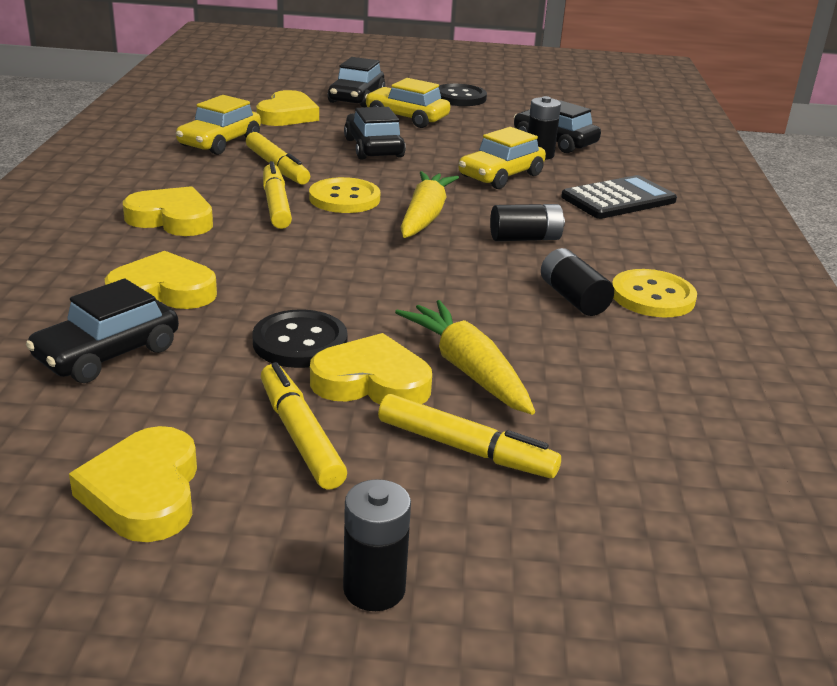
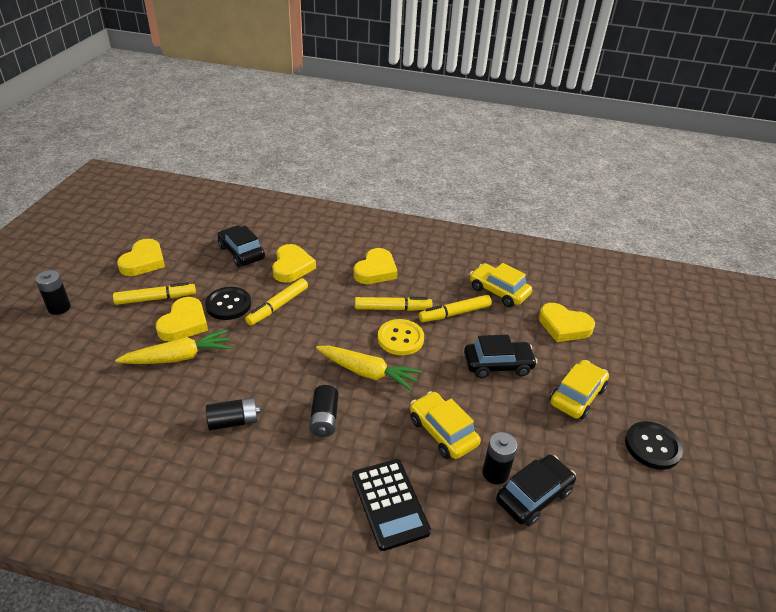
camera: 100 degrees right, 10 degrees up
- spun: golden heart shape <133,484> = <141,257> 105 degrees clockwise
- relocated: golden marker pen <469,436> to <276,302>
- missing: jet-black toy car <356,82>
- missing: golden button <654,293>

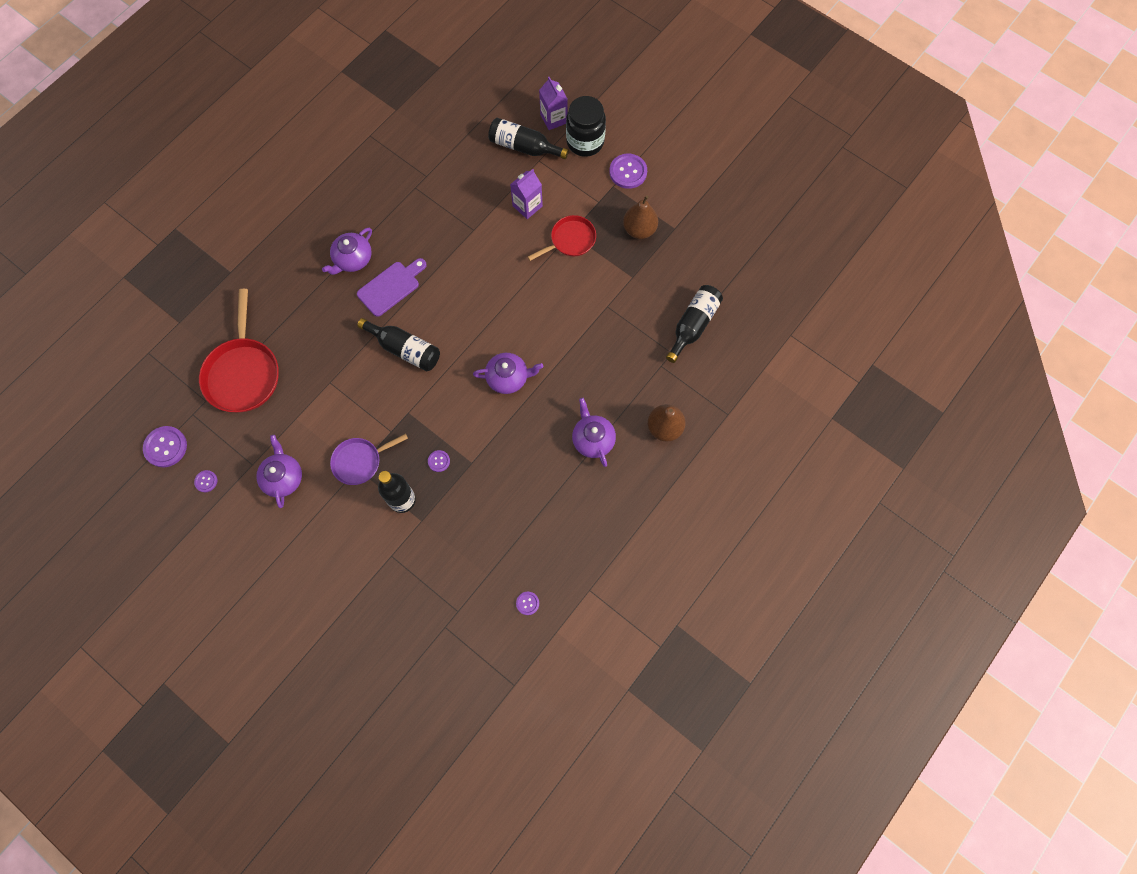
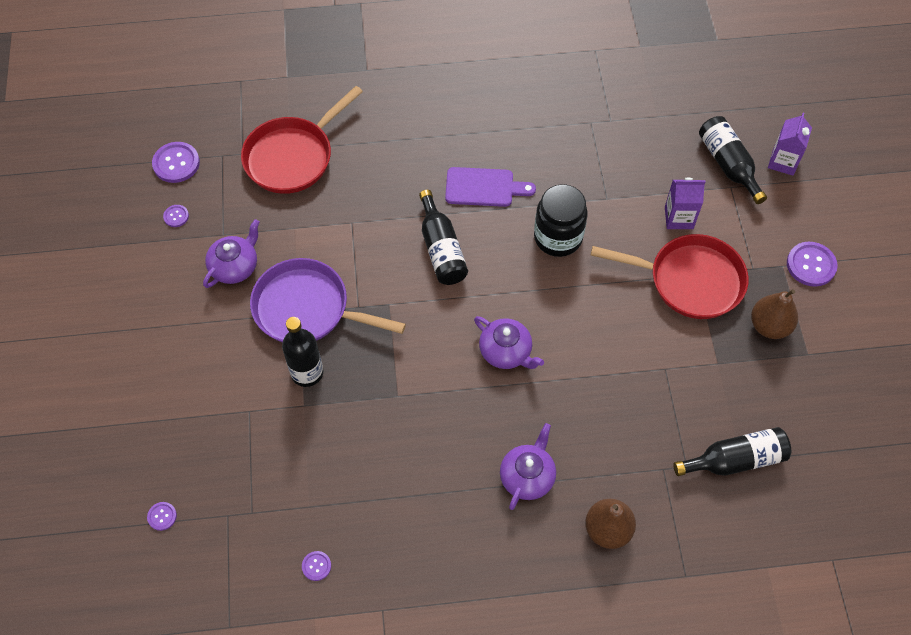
camera: 45 degrees right, 10 degrees down
- relocated: purple button <439,461> to <162,516>
- size: purple skillet <369,459> = <328,300> x1.66
- relocated: jet-black preserve jar <586,126> to <561,220>
- size: crimson skillet <562,238> = <670,276> x1.66
- missing: purple tea pot <347,251>

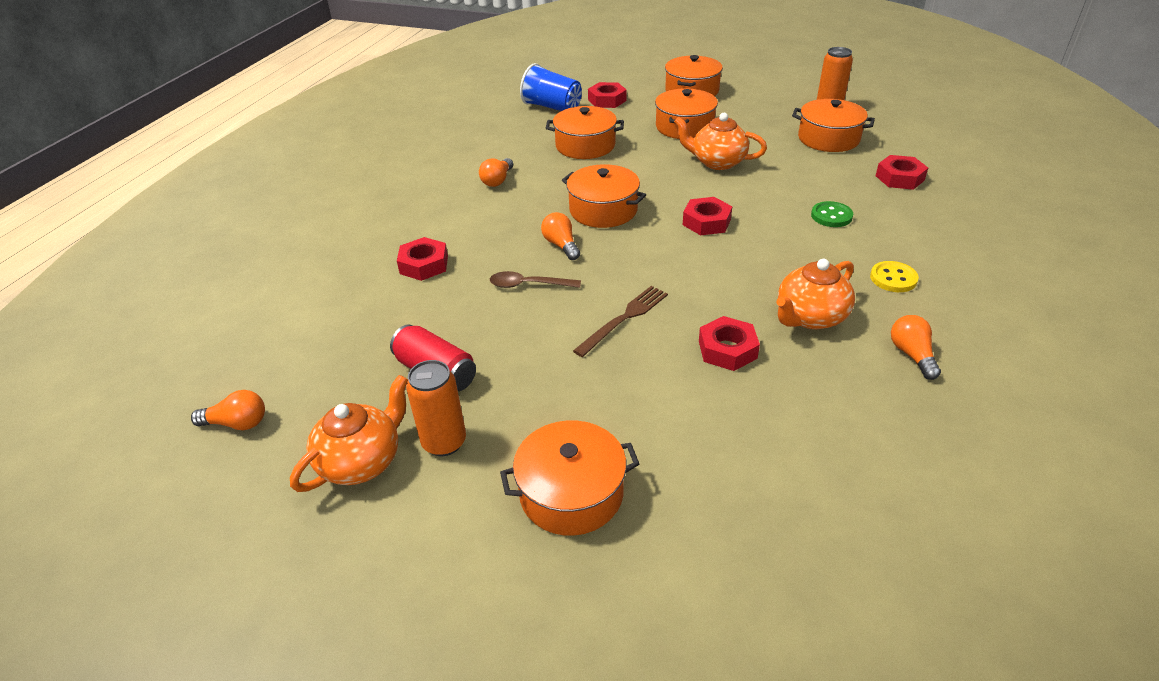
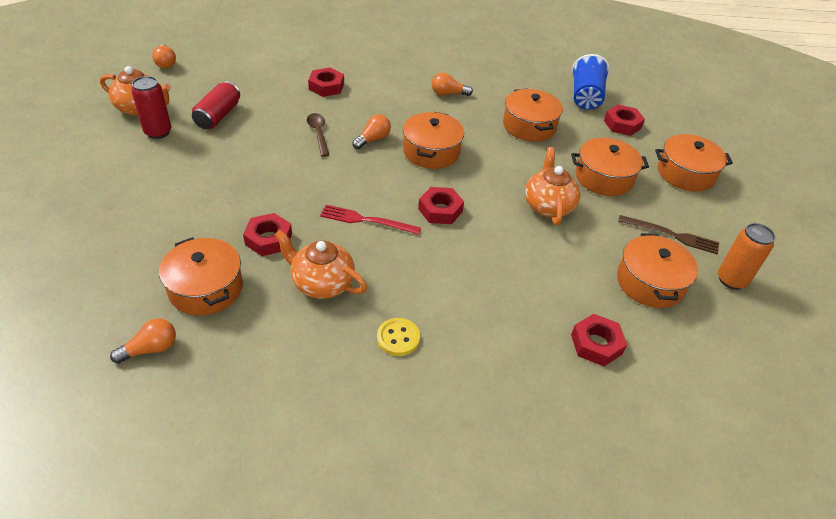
camera: 65 degrees right, 5 degrees up
- relocated: orange-coloured light bulb <916,347> to <143,341>
- colour: orange-coloured can <436,408> to crimson can <151,107>
- relocated: orange-coloured pot <569,478> to <201,276>
- appeared: crimson fork <370,220>
- relocated: russet fork <620,321> to <668,235>
- missing: emerald button <832,214>

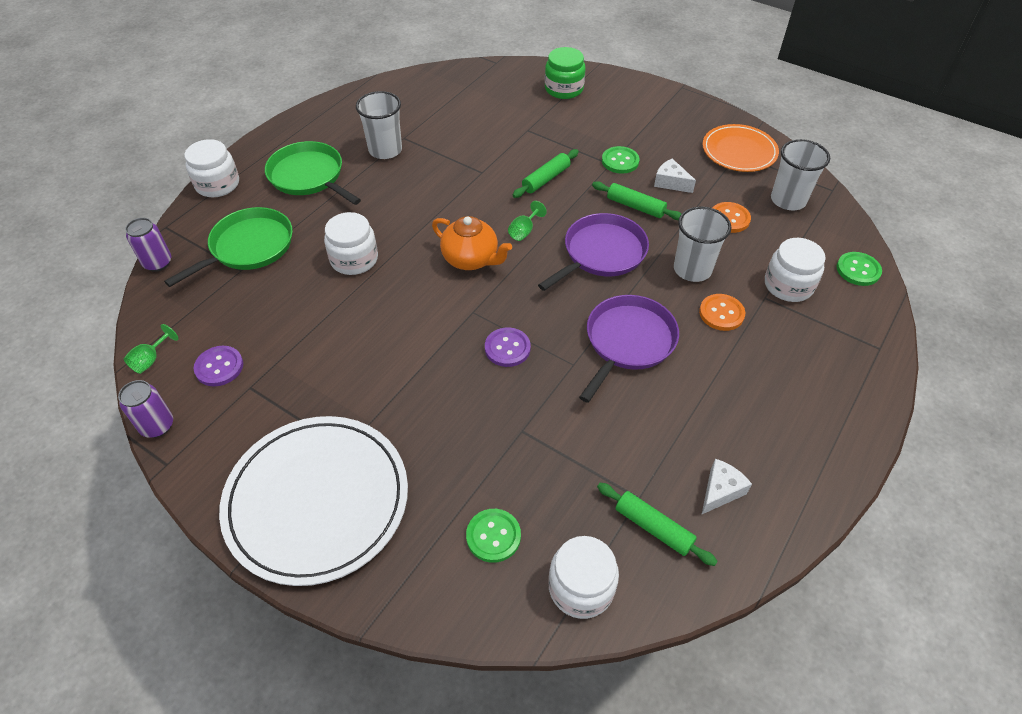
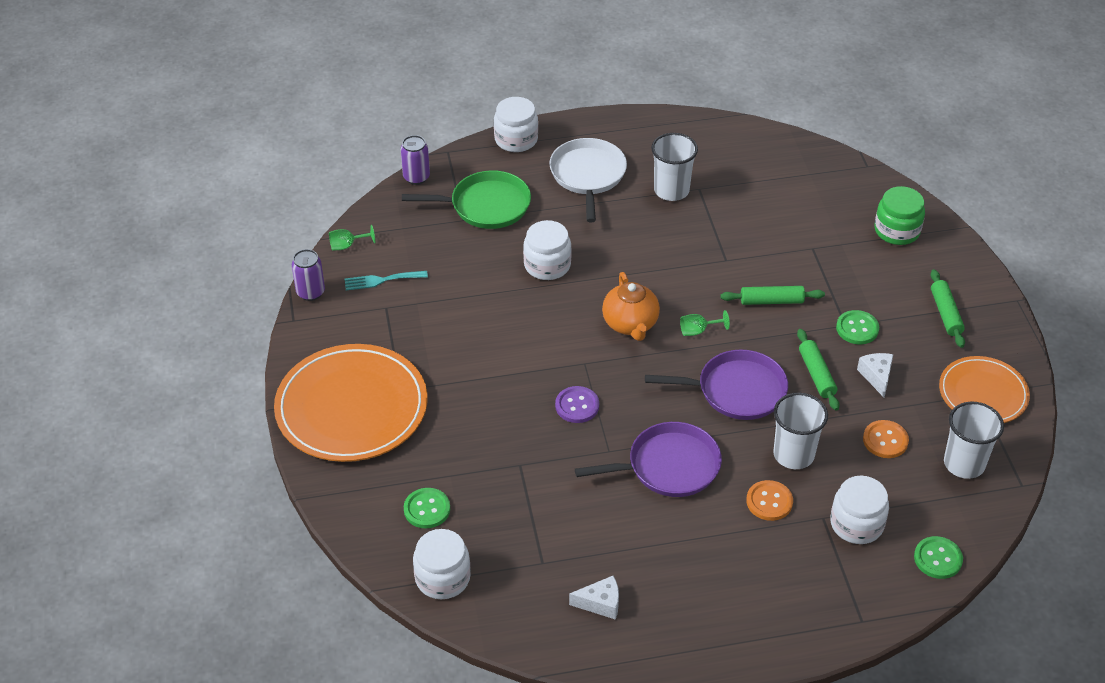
camera: 45 degrees right, 5 degrees down
- colour: pure white plate <313,501> to orange-coloured plate <350,403>
- exchanged: purple button <218,366> to turquoise fork <386,280>
- colour: emerald skillet <313,173> to pure white skillet <588,180>
- relocated: emerald dough roller <657,524> to <947,309>

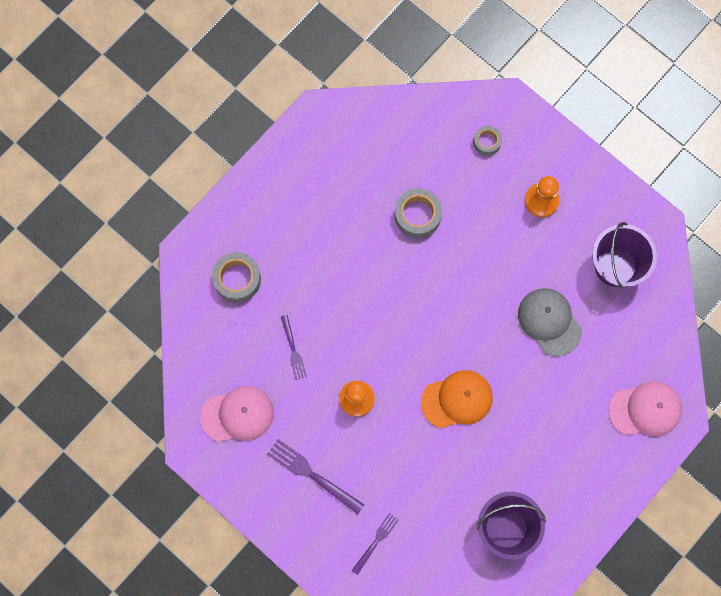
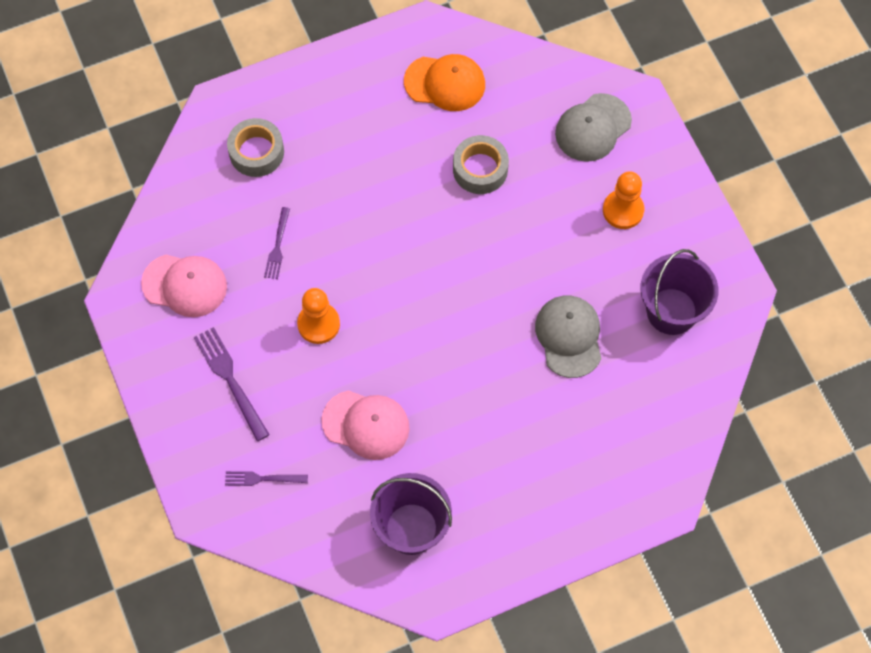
camera: 25 degrees right, 10 degrees down
- spun: purple fork <375,544> = <266,478> 150 degrees counterclockwise
- relocated: rosy peaked cap <645,409> to <366,425>
- relocated: orange-coloured peaked cap <457,399> to <444,82>
- exchanged: grey roll of tape <487,141> to grey peaked cap <593,127>

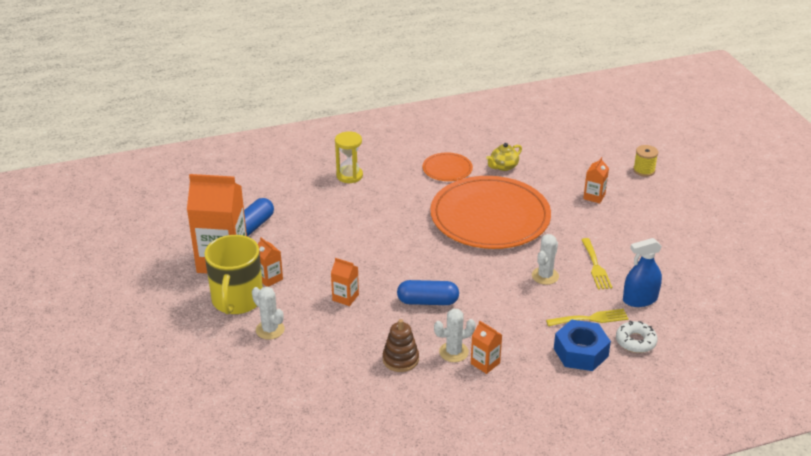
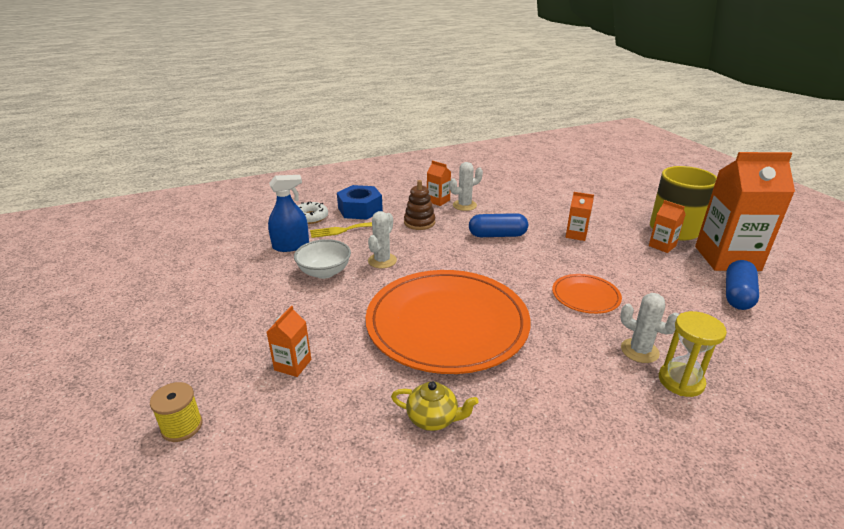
camera: 175 degrees right, 5 degrees down
- exchanged: golden fork <596,264> to pure white serving bowl <322,259>
- spun: golden tea pot <504,157> = <435,406> 60 degrees clockwise
- relocated: russet ring stacker <401,345> to <419,205>
- relocated: orange-coloured plate <448,167> to <587,294>
- relocated: pure white cactus <268,313> to <649,328>

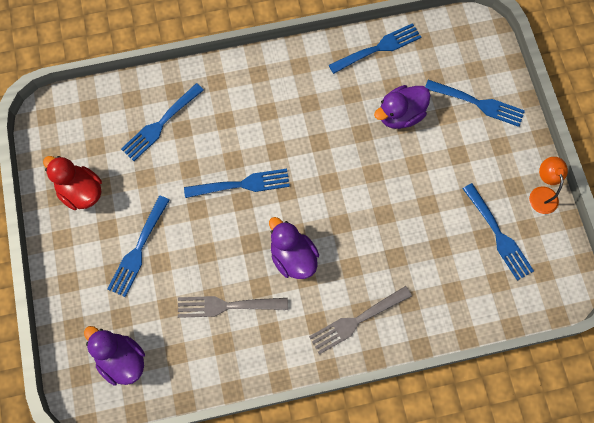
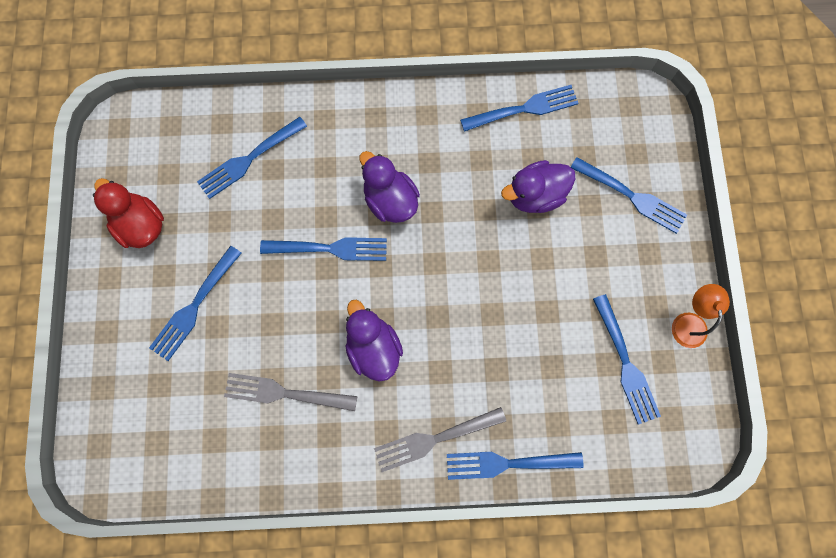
camera: 10 degrees right, 5 degrees up
- relocated: purple rubber duck <114,356> to <389,187>
- appeared: blue fork <515,466>

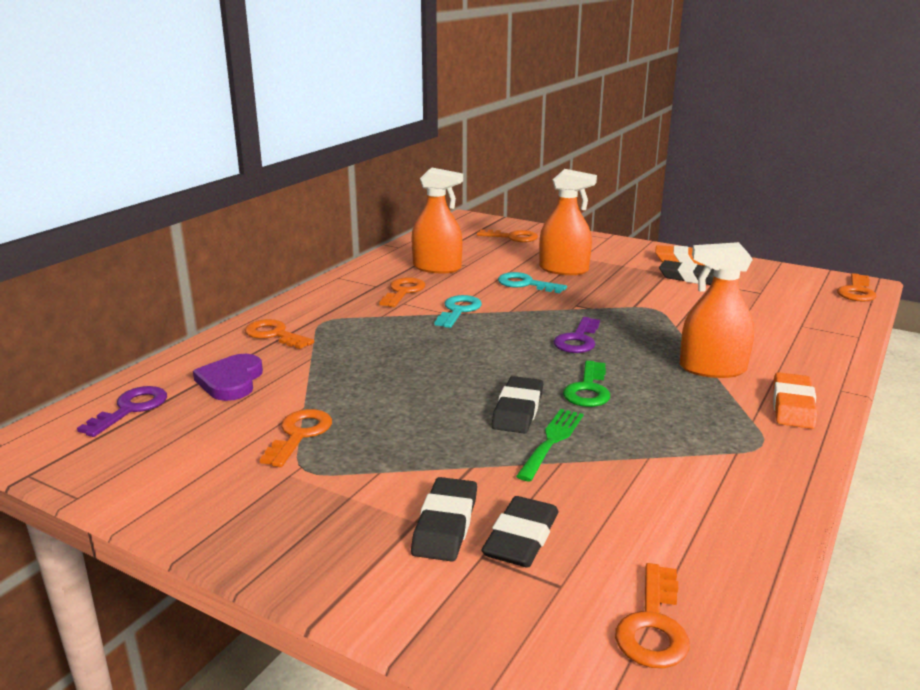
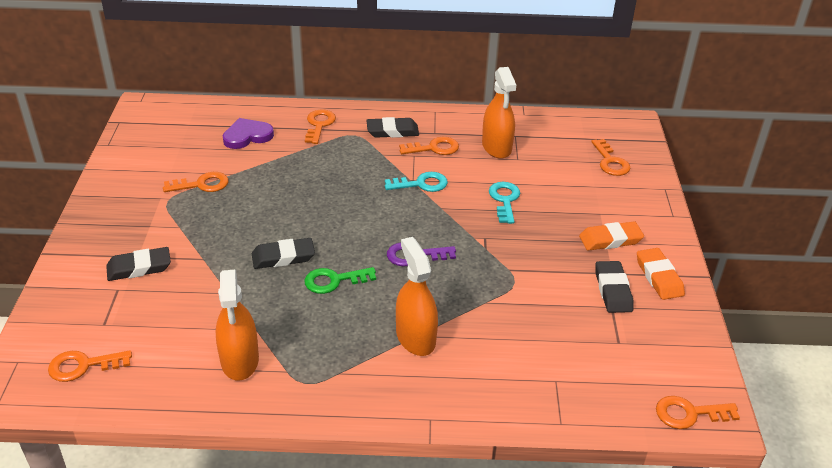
camera: 60 degrees right, 15 degrees up
- relocated: orange-coloured sprayer <568,222> to <237,325>
- relocated: jet-black eraser <520,532> to <392,127>
- relocated: orange-coloured eraser <795,400> to <611,236>
- missing: purple key <122,411>
- missing: emerald fork <550,445>

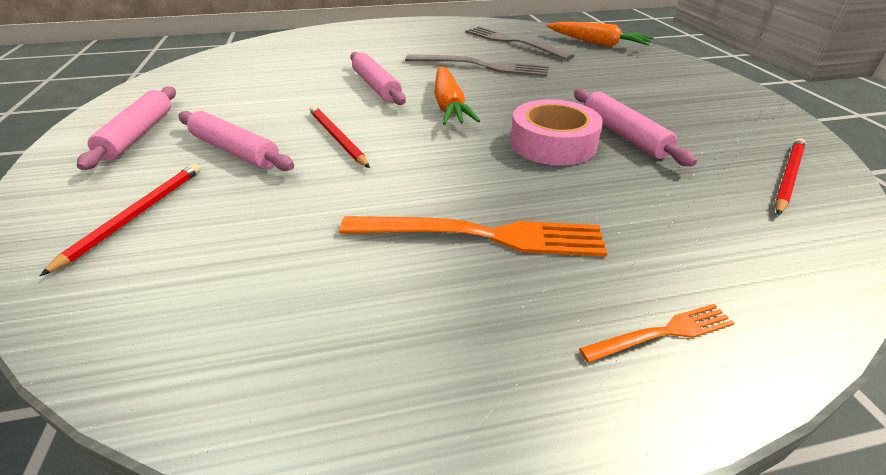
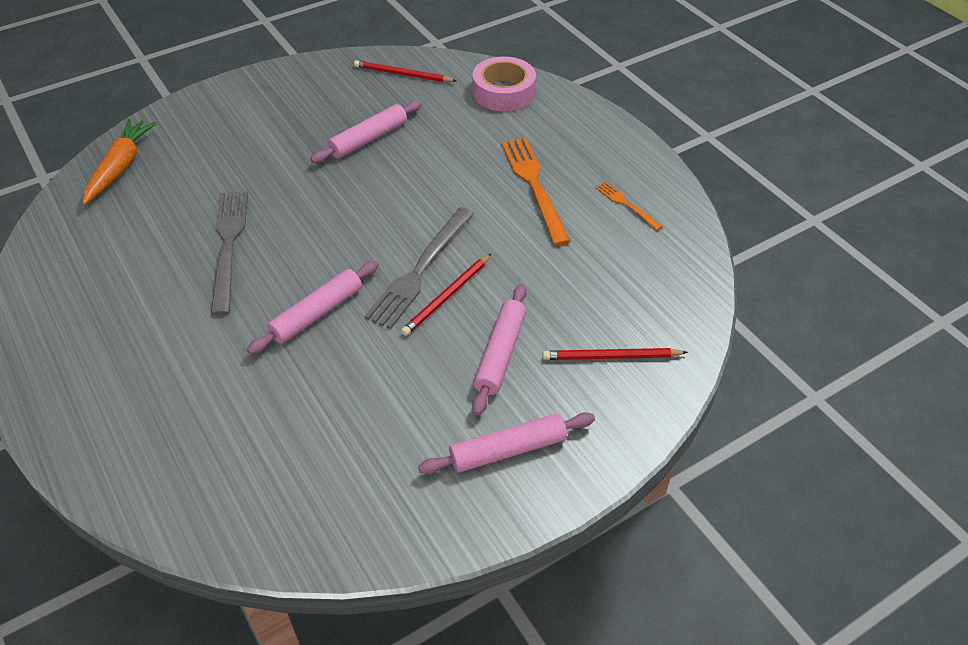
camera: 110 degrees left, 10 degrees up
- relocated: grey fork <520,43> to <419,268>
- relocated: rosy roll of tape <556,132> to <504,83>
- relocated: orange-coloured fork <657,333> to <629,206>
- missing: orange-coloured carrot <457,95>

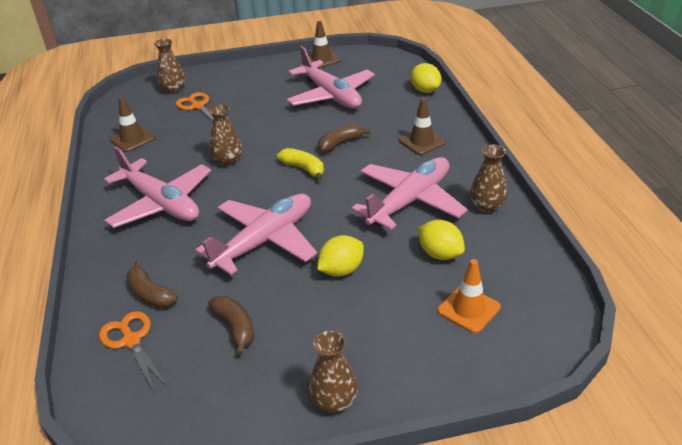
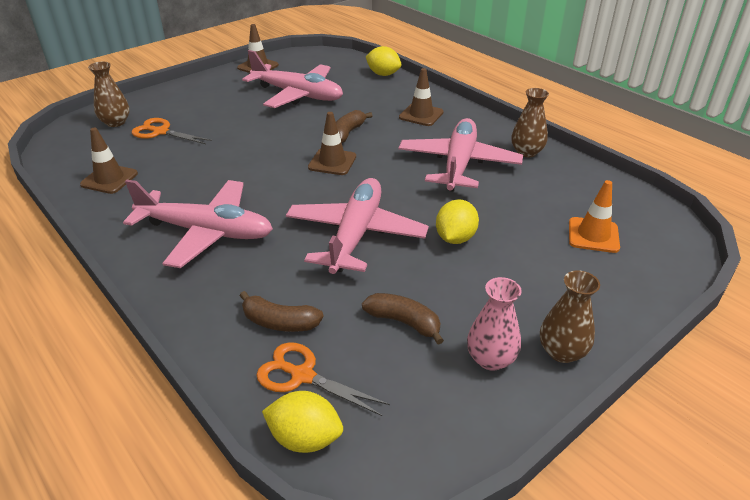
camera: 30 degrees left, 0 degrees up
- relocated: golden lemon <441,240> to <302,422>
- exchanged: golden banana <300,164> to russet road cone <332,143>
- appeared: rosy tall vase <494,324>
- missing: russet tall vase <225,135>

